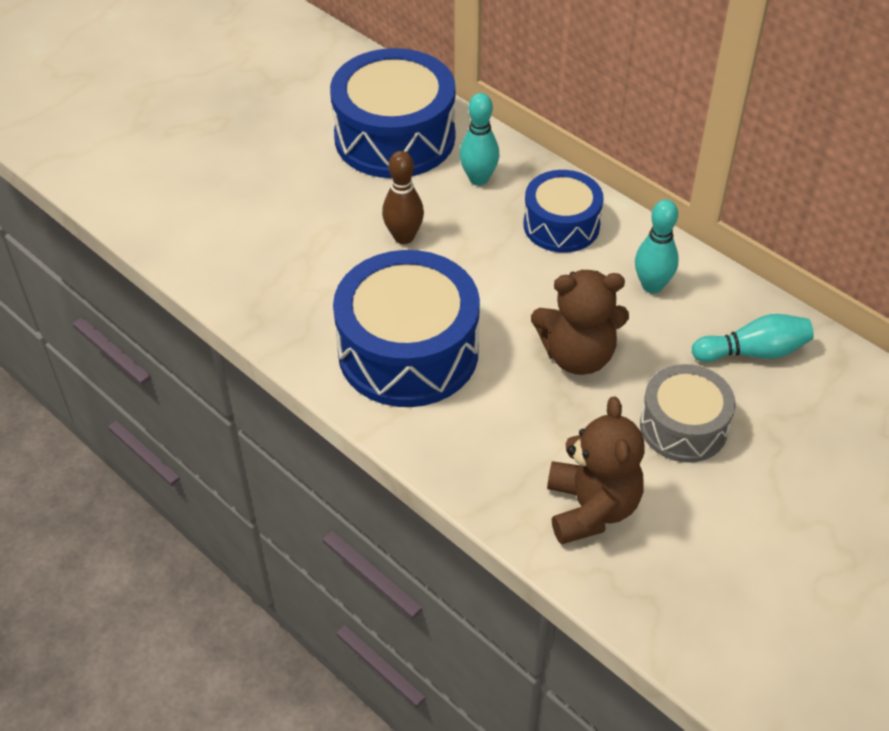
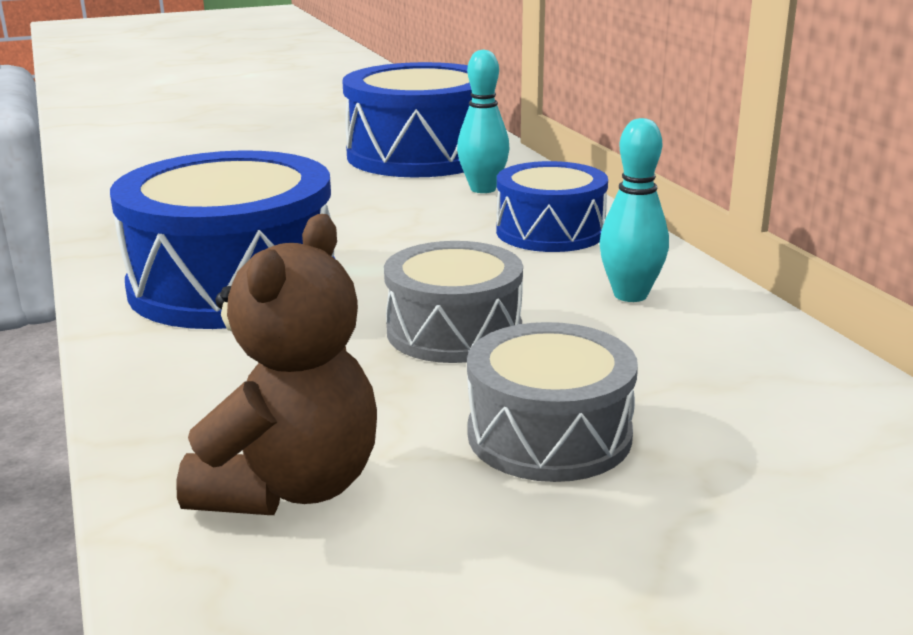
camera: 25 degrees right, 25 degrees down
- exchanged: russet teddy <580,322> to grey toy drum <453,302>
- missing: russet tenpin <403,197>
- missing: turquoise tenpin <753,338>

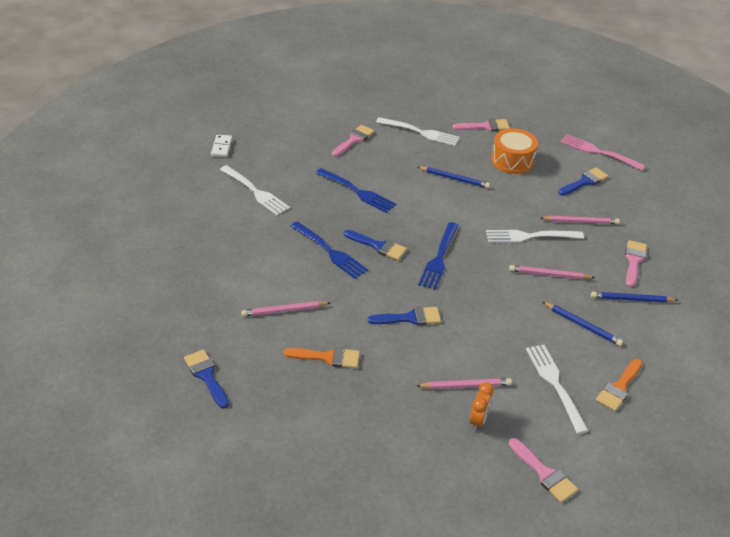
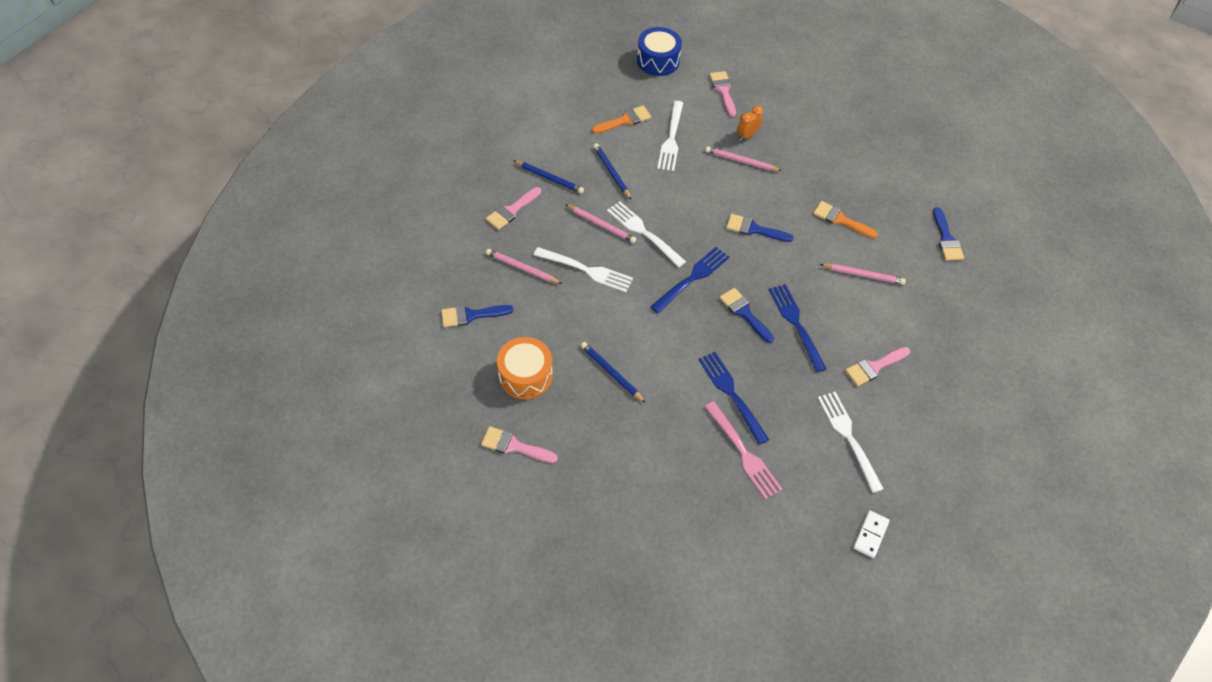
camera: 155 degrees left, 15 degrees up
- relocated: pure white fork <418,131> to <646,234>
- appeared: blue toy drum <659,51>
- relocated: rosy fork <603,152> to <743,450>
- relocated: rosy paint brush <353,141> to <877,366>

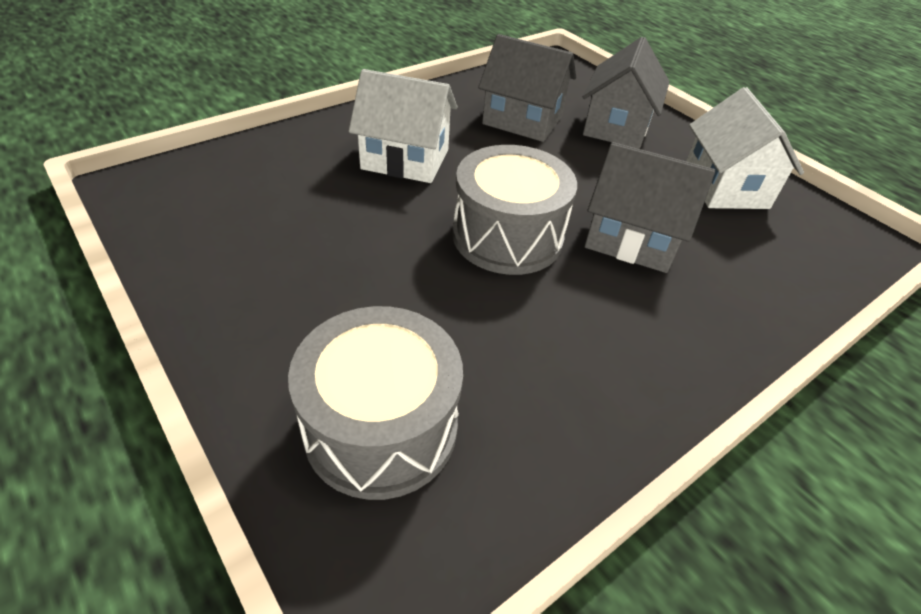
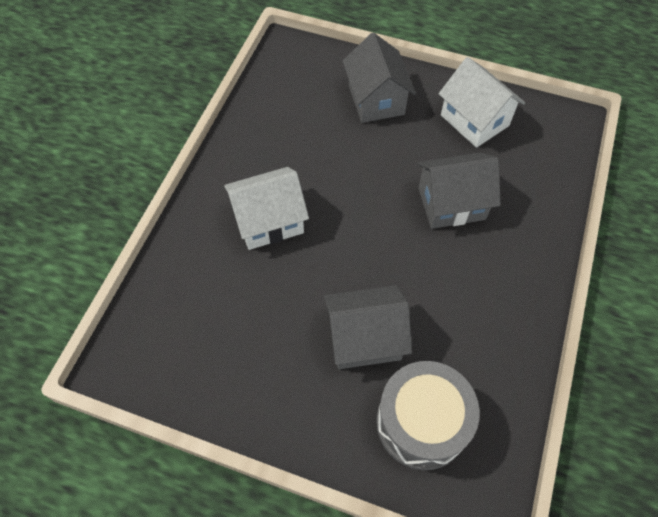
camera: 30 degrees left, 15 degrees up
- relocated: grey house <527,88> to <368,327>
- missing: grey toy drum <514,210>

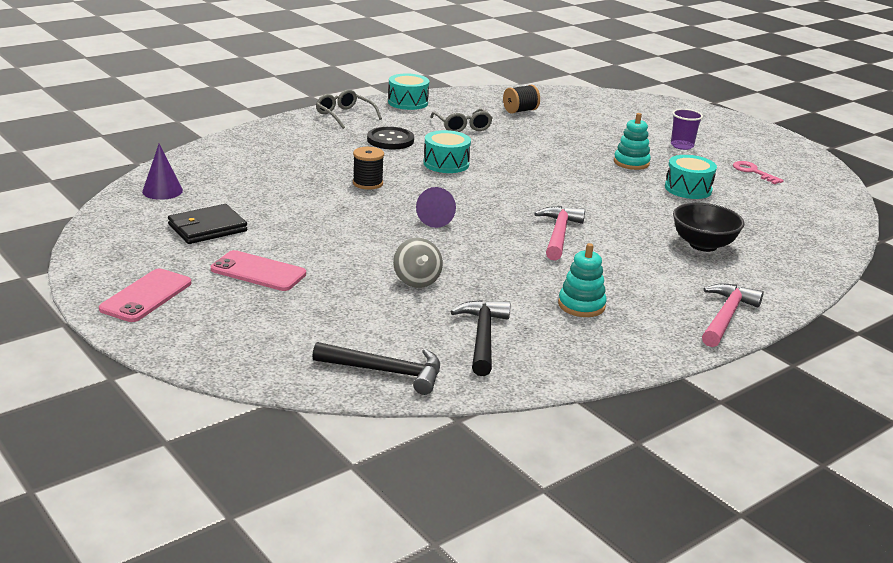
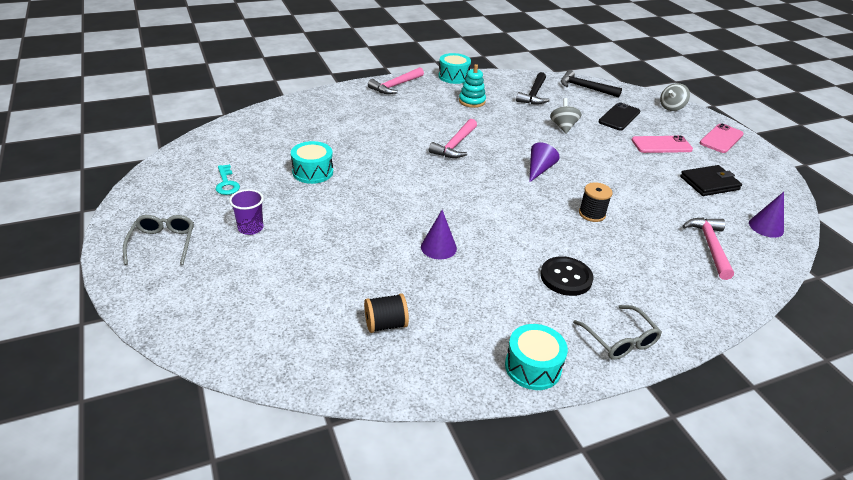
camera: 165 degrees left, 10 degrees up
- relocated: grey eyeglasses <461,120> to <158,240>
- colour: rosy key <758,172> to turquoise key <228,179>
- appeared: purple cone <439,234>
- relocated: turquoise toy drum <447,151> to <454,68>
- appeared: jet-black phone <619,116>
- spun: rosy phone <258,270> = <662,144> 45 degrees counterclockwise
- appeared: grey spinning top <675,97>
- appeared: rosy carpenter's hammer <708,248>
- missing: turquoise ring stacker <632,141>
- missing: jet-black serving bowl <709,227>

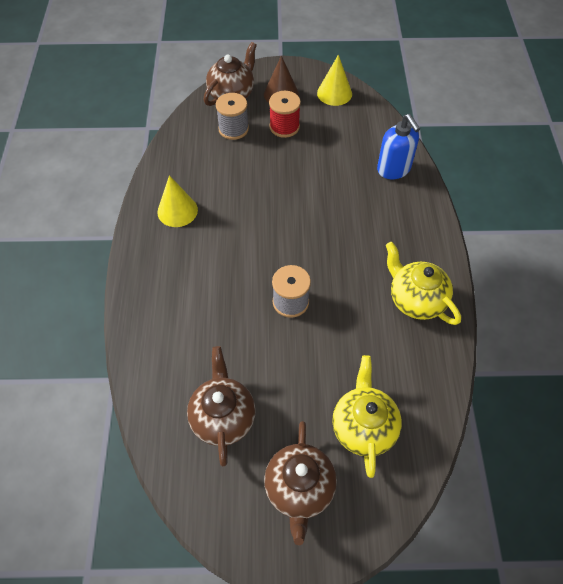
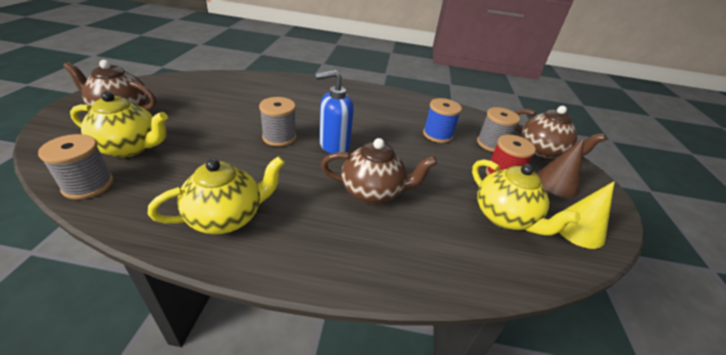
camera: 95 degrees right, 20 degrees down
- appeared: grey spool <75,166>
- relocated: blue soap pump <398,146> to <334,112>
- relocated: russet tea pot <221,406> to <379,171>
- appeared: blue spool <442,120>
- appeared: golden tea pot <526,197>
- missing: golden cone <177,201>

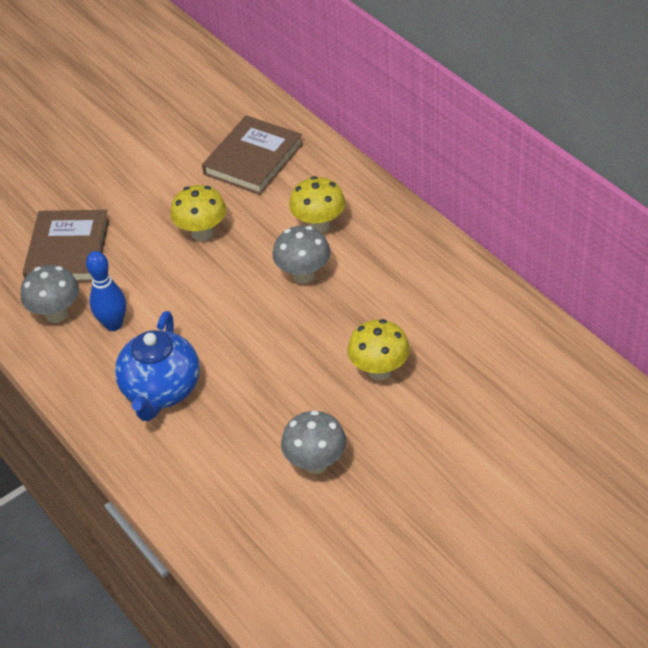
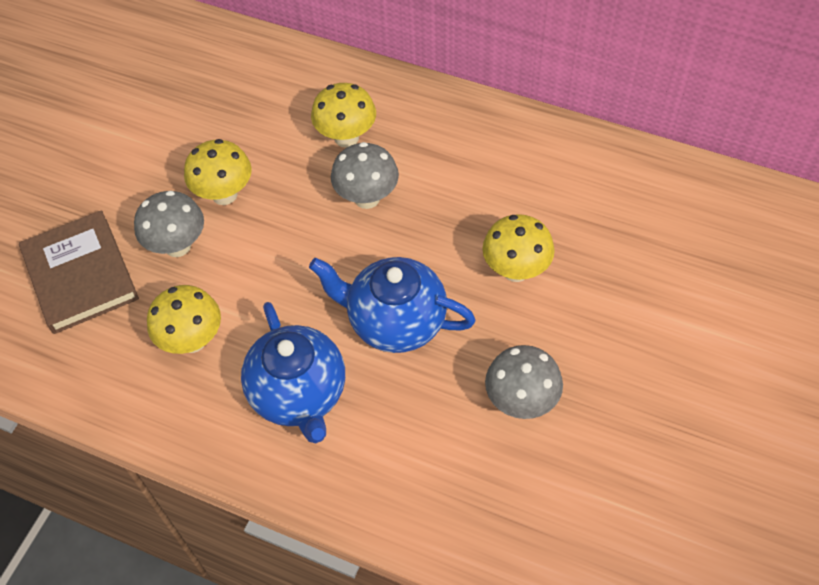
camera: 30 degrees left, 10 degrees up
- relocated: grey mushroom <50,294> to <169,224>
- exchanged: blue tenpin <106,291> to golden mushroom <184,319>
- appeared: blue tea pot <392,305>
- missing: russet hardback <252,155>

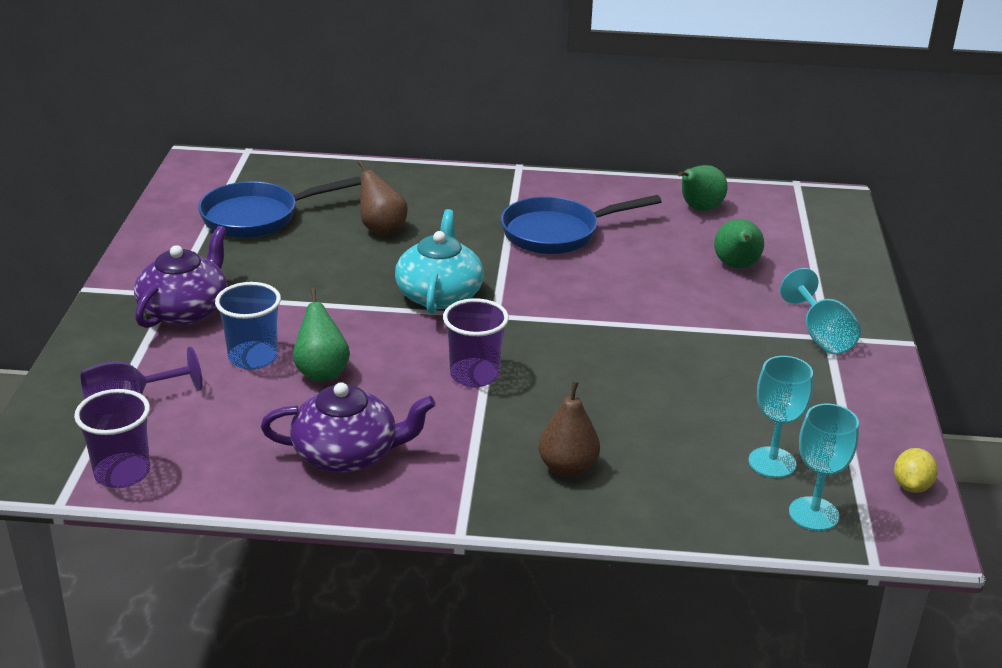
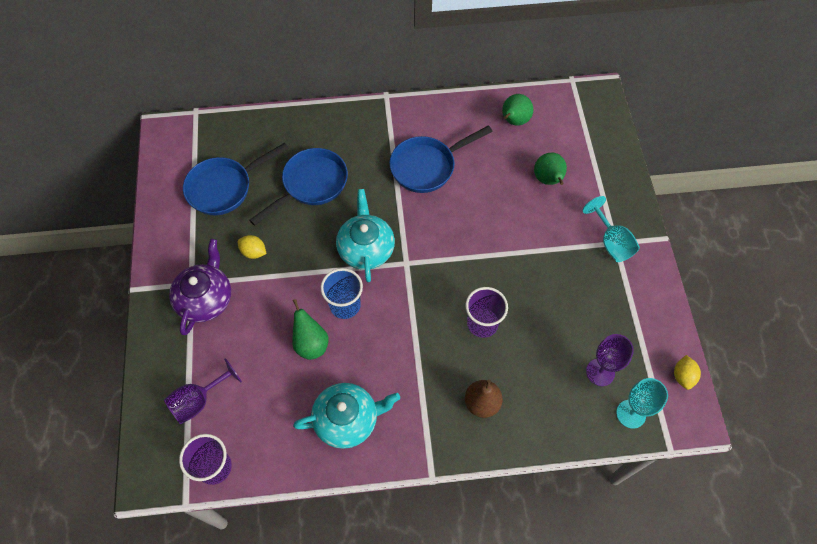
camera: 10 degrees left, 30 degrees up
- appeared: golden lemon <252,247>
- exchanged: russet toy pear <383,197> to blue skillet <299,187>
- colour: purple tea pot <348,427> to turquoise tea pot <346,416>
- relocated: blue tumbler <248,326> to <342,293>
- relocated: purple tumbler <476,342> to <486,312>
- colour: turquoise goblet <780,417> to purple goblet <610,360>

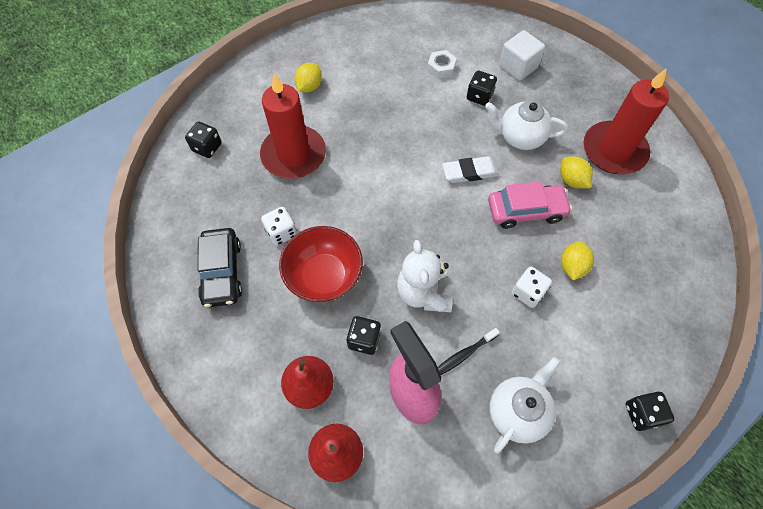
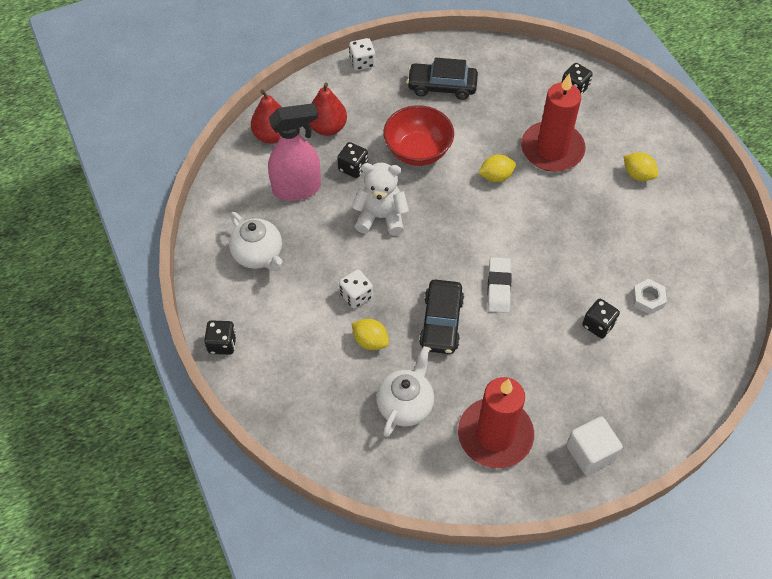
camera: 105 degrees right, 5 degrees down
- relocated: pure white game die <279,226> to <362,54>
- relocated: pure white tea pot <526,125> to <405,391>
- colour: rosy toy car <530,205> to jet-black toy car <441,317>
- relocated: golden lemon <576,172> to <497,168>
- relocated: pure white solid cube <522,55> to <594,445>
- missing: jet-black toothbrush <469,351>

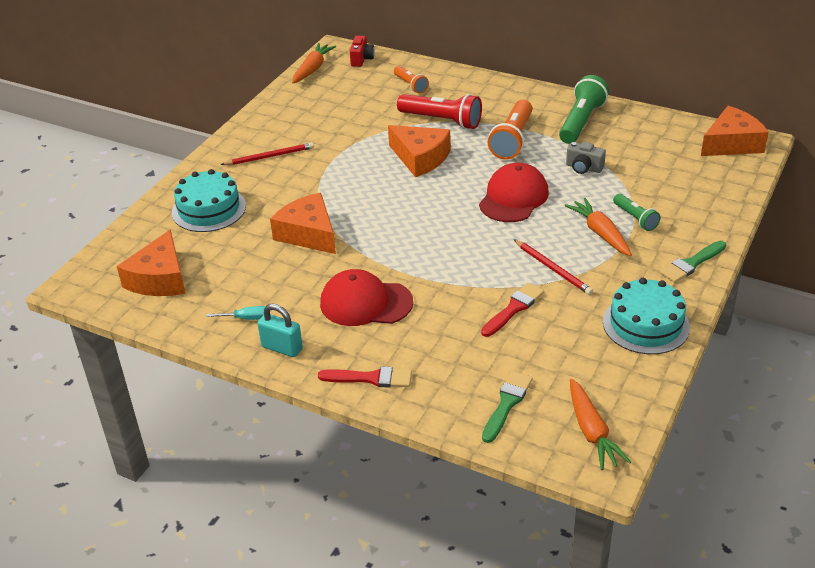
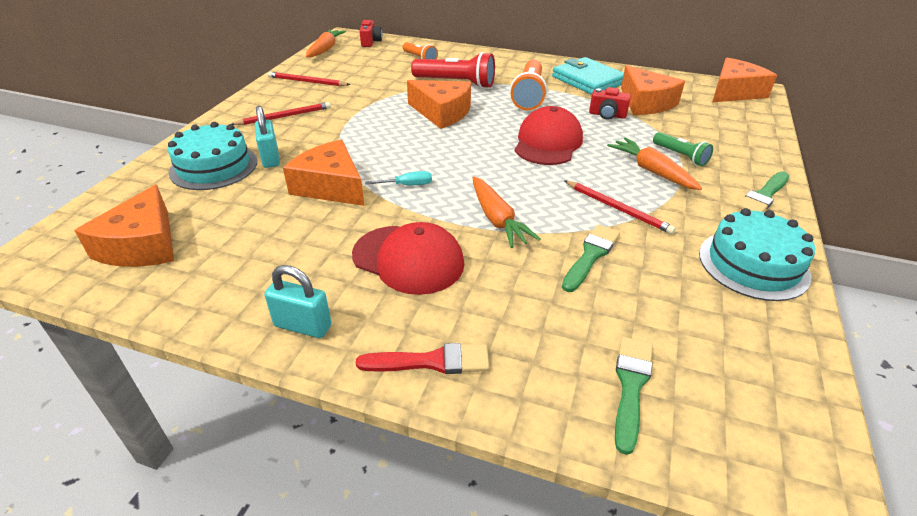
camera: 10 degrees left, 0 degrees up
- appeared: turquoise lock <267,137>
- appeared: crimson pencil <309,79>
- spun: crimson peaked cap <366,297> = <408,258> 150 degrees counterclockwise
- relocated: turquoise hand screwdriver <236,313> to <398,178>
- relocated: orange-coloured carrot <600,424> to <507,212>
- exchanged: emerald flashlight <584,109> to turquoise billfold <588,76>
- colour: crimson paint brush <512,310> to emerald paint brush <591,258>
- colour: grey compact camera <586,158> to crimson compact camera <610,103>
- appeared: orange-coloured piece of cheese <653,90>

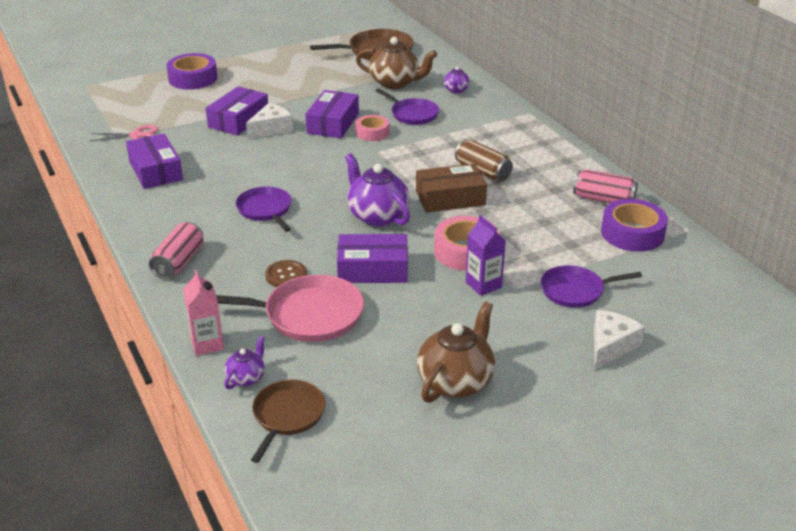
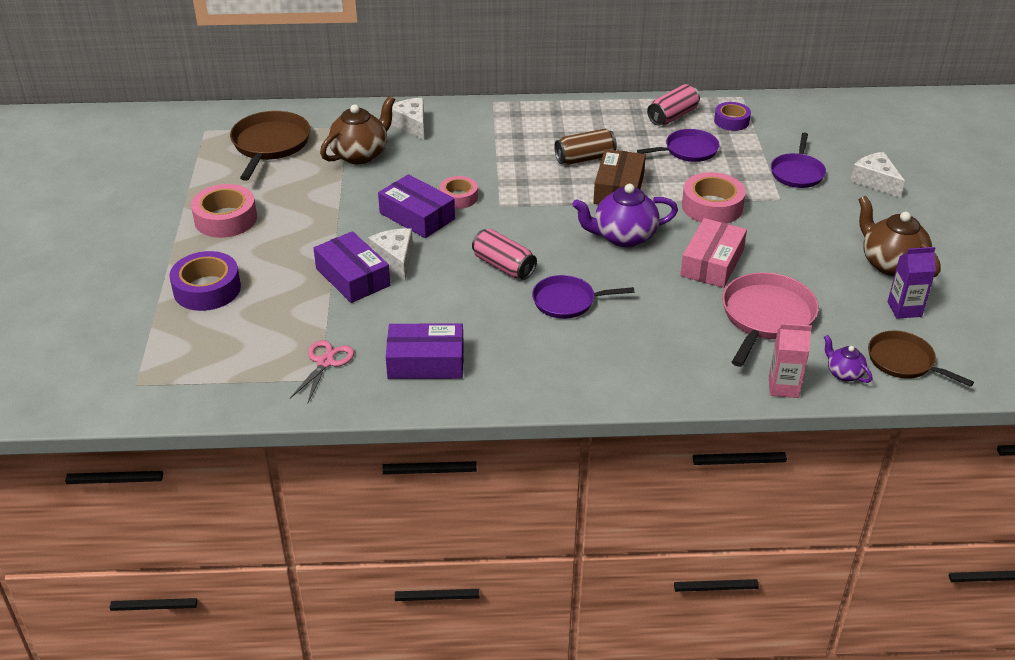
camera: 65 degrees left, 5 degrees up
- appeared: rosy roll of tape <224,211>
- exchanged: purple tea pot <457,79> to pure white piece of cheese <407,119>
- relocated: rosy can <176,250> to <504,254>
- relocated: purple skillet <407,106> to <678,145>
- colour: purple package <372,258> to rosy package <713,253>
- size: purple roll of tape <634,225> = <732,116> x0.63
- relocated: purple milk carton <486,255> to <912,283>
- missing: russet button <286,273>

